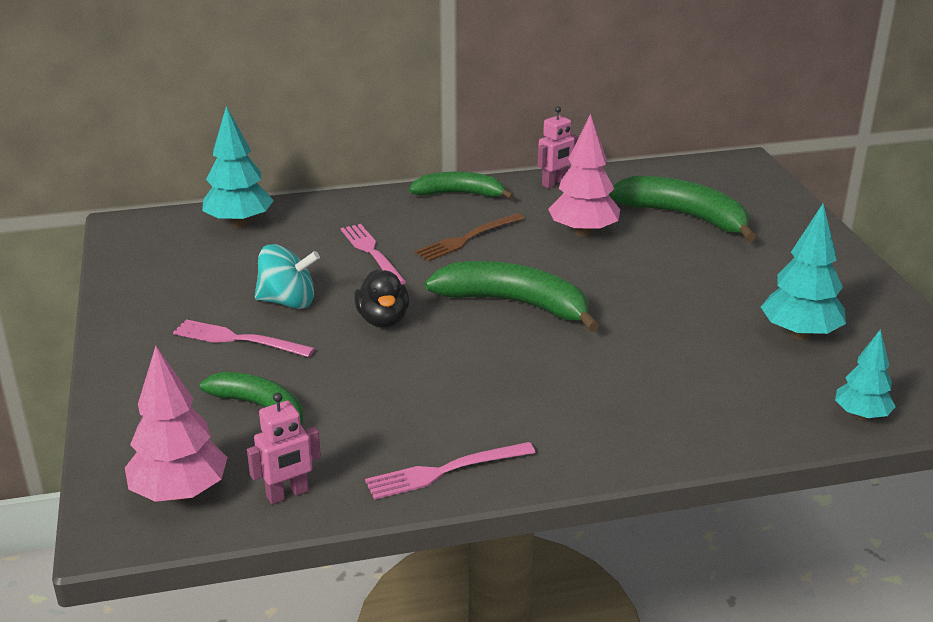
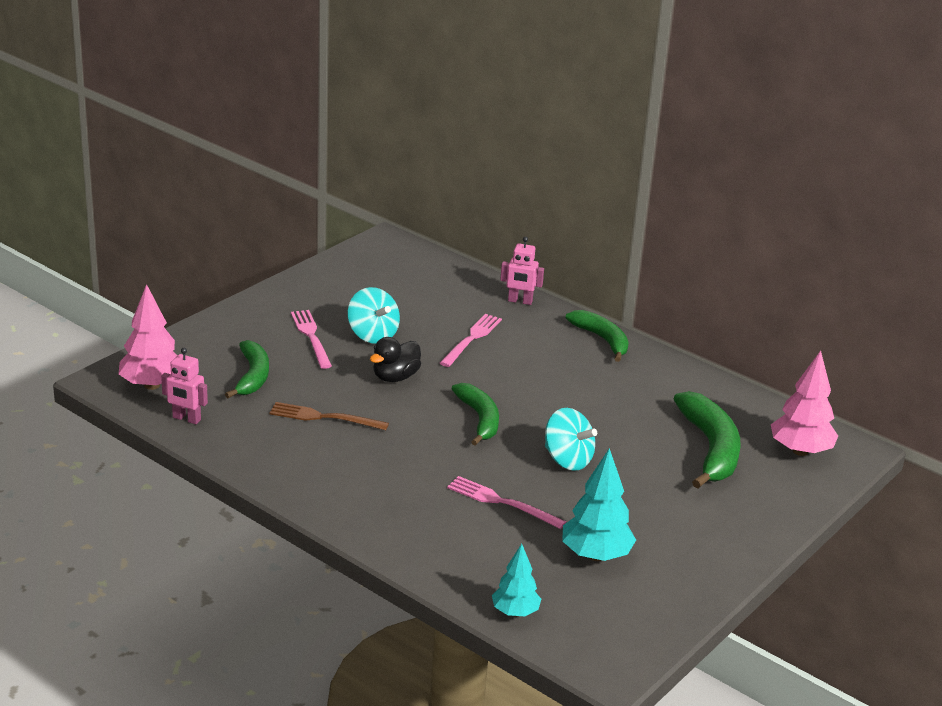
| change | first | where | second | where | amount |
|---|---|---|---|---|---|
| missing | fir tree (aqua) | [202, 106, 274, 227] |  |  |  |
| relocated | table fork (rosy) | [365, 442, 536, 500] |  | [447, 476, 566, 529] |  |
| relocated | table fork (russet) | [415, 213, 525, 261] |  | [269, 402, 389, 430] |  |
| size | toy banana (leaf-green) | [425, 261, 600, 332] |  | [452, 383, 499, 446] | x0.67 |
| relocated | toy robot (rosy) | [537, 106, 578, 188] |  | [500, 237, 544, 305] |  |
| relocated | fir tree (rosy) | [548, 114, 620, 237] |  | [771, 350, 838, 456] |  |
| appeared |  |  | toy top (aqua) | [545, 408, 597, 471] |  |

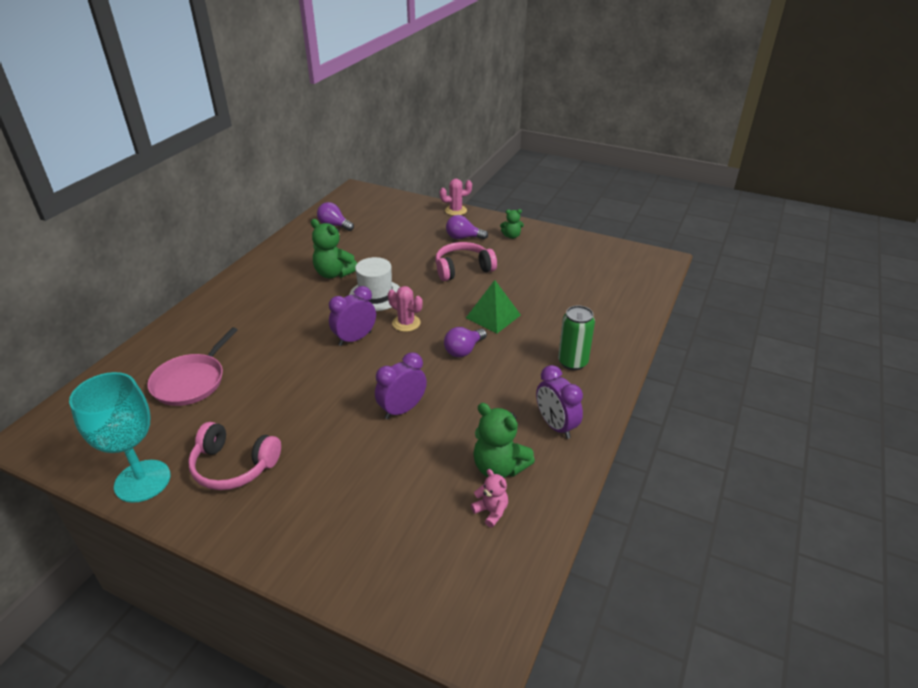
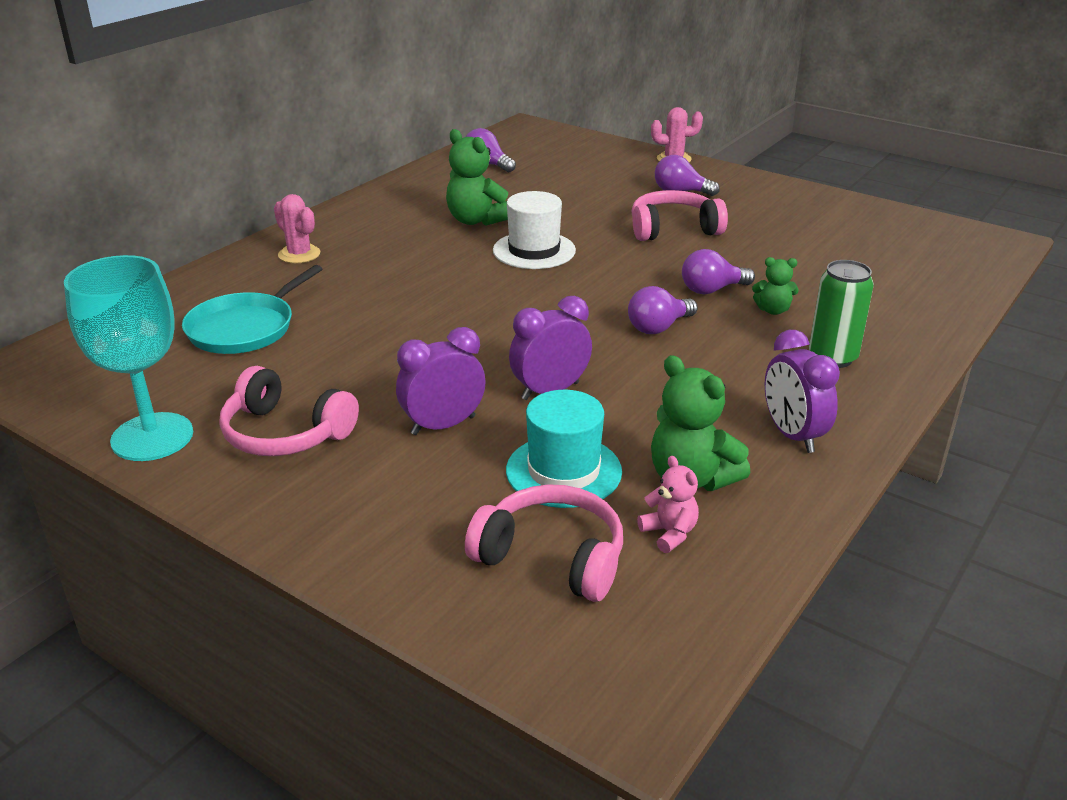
| change | first | where | second | where | amount |
|---|---|---|---|---|---|
| colour | skillet (rosy) | [147, 327, 238, 406] | skillet (aqua) | [182, 265, 322, 354] |  |
| relocated | bedside clock (violet) | [329, 286, 376, 346] |  | [396, 327, 486, 435] |  |
| relocated | saguaro cactus (rosy) | [388, 286, 423, 332] |  | [274, 194, 320, 263] |  |
| exchanged | pyramid shape (leaf-green) | [466, 280, 521, 333] | bulb (violet) | [682, 249, 755, 294] |  |
| relocated | stuffed bear (leaf-green) | [500, 209, 524, 239] |  | [752, 257, 799, 315] |  |
| appeared |  |  | over-ear headphones (rosy) | [465, 484, 623, 602] |  |
| appeared |  |  | tall hat (aqua) | [506, 390, 622, 508] |  |

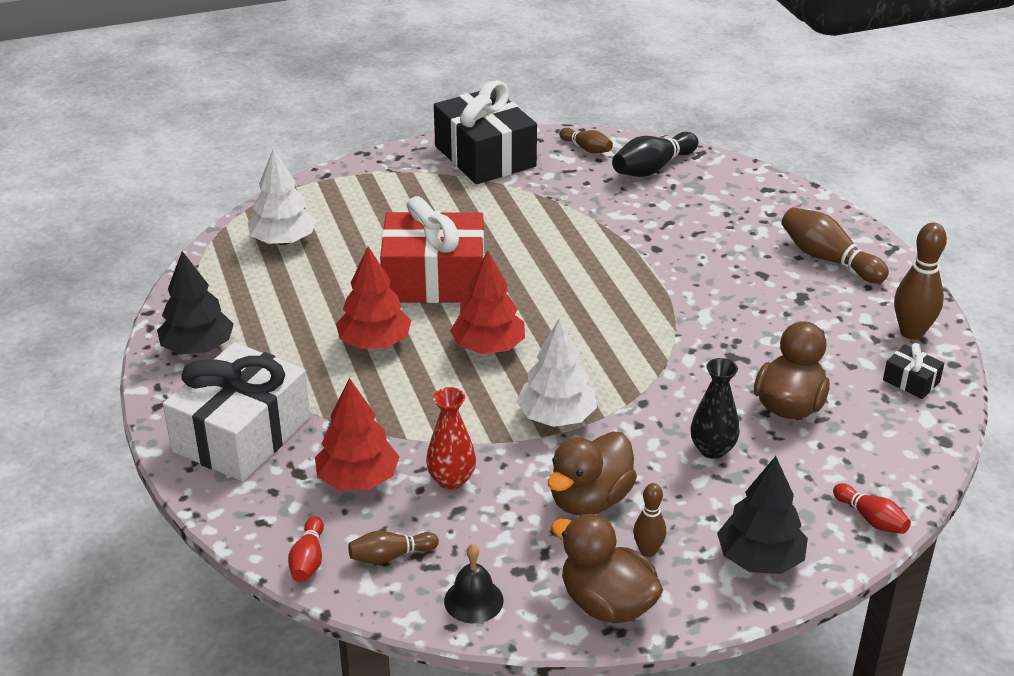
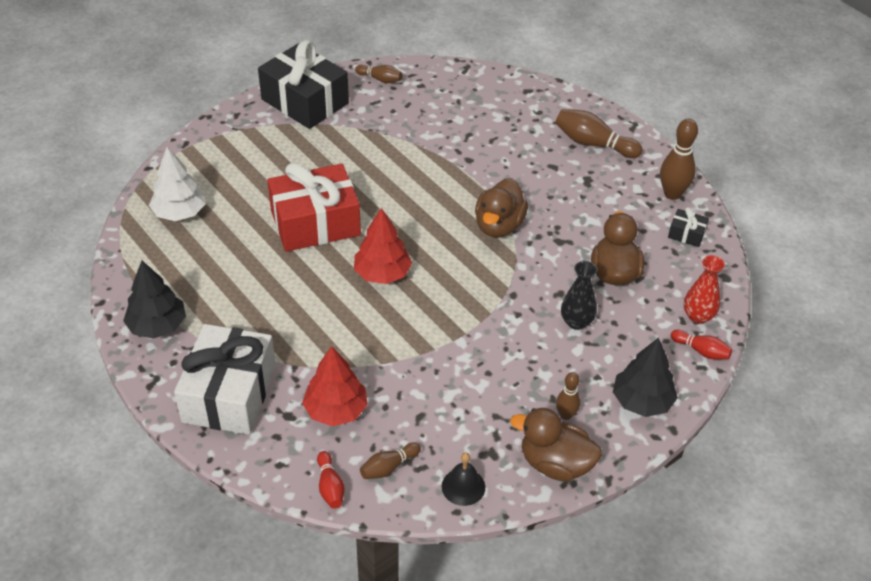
| change | first | where | second | where | amount |
|---|---|---|---|---|---|
| missing | fir tree (scarlet) | [336, 246, 411, 349] |  |  |  |
| relocated | tall vase (scarlet) | [426, 387, 476, 490] |  | [684, 255, 725, 324] |  |
| missing | fir tree (snow-white) | [516, 317, 597, 427] |  |  |  |
| relocated | toy duck (russet) | [548, 431, 637, 516] |  | [475, 178, 528, 238] |  |
| missing | bowling pin (jet-black) | [612, 132, 698, 177] |  |  |  |

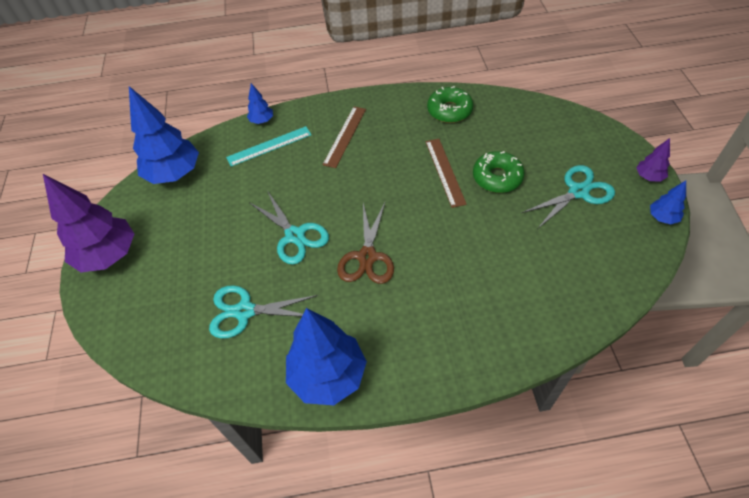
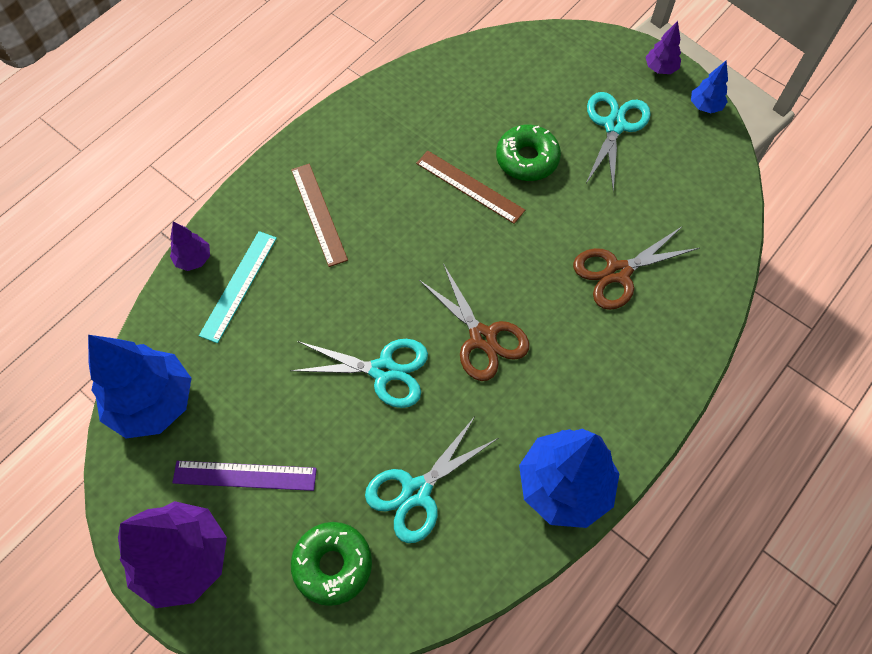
| change | first | where | second | where | amount |
|---|---|---|---|---|---|
| colour | fir tree (royal blue) | [247, 83, 273, 124] | fir tree (violet) | [170, 222, 210, 271] |  |
| relocated | doughnut (leaf-green) | [427, 86, 473, 123] |  | [291, 522, 372, 606] |  |
| appeared |  |  | measuring stick (violet) | [172, 461, 317, 491] |  |
| appeared |  |  | pair of scissors (russet) | [573, 226, 700, 310] |  |

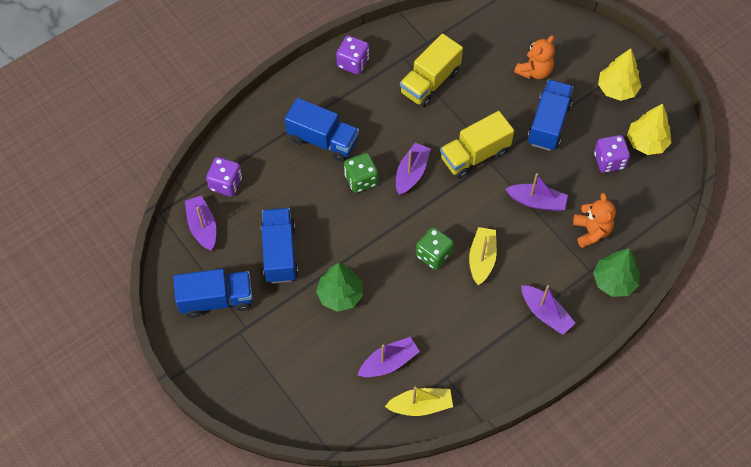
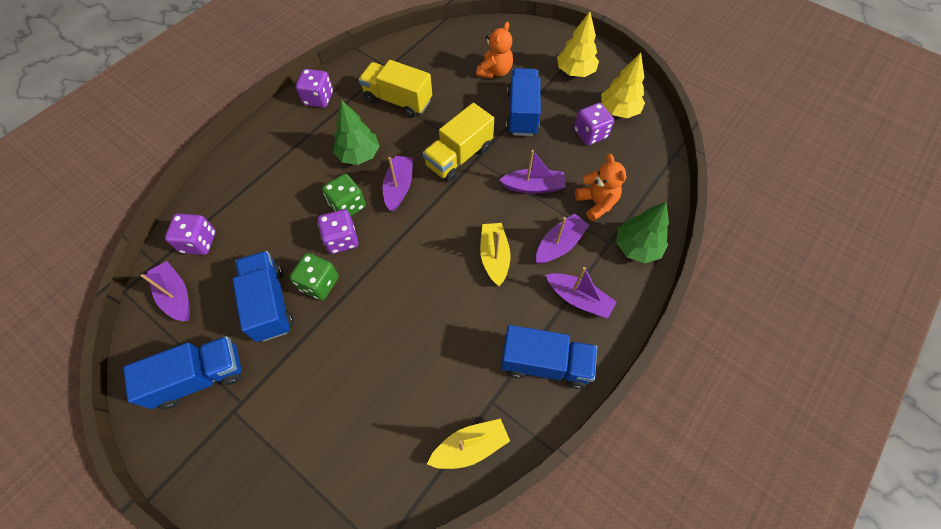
| change | first | where | second | where | amount |
|---|---|---|---|---|---|
| relocated | truck (royal blue) | [285, 98, 359, 162] |  | [501, 325, 597, 389] |  |
| relocated | fir tree (leaf-green) | [316, 263, 363, 312] |  | [333, 100, 380, 165] |  |
| relocated | sailboat (violet) | [357, 337, 420, 377] |  | [536, 213, 589, 264] |  |
| spun | truck (bright yellow) | [400, 34, 463, 107] |  | [359, 60, 432, 118] | 90 degrees clockwise |
| relocated | die (leaf-green) | [416, 227, 454, 270] |  | [290, 253, 339, 300] |  |
| appeared |  |  | die (violet) | [317, 209, 358, 254] |  |

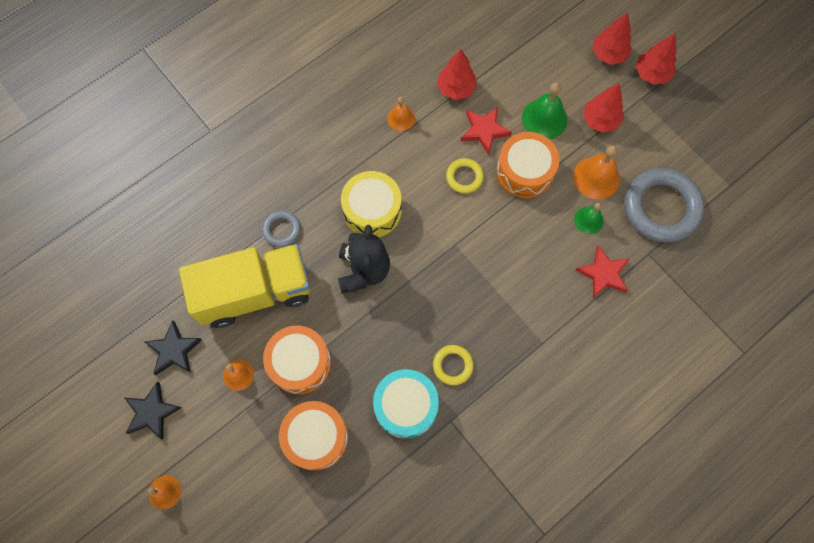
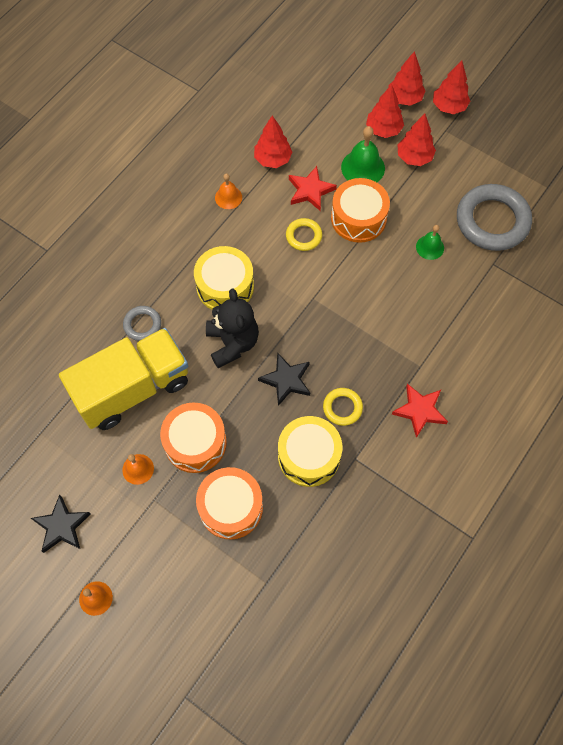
| change | first | where | second | where | amount |
|---|---|---|---|---|---|
| relocated | star (jet-black) | [145, 320, 202, 375] |  | [258, 353, 310, 406] |  |
| colour | drum (aqua) | [373, 369, 439, 439] | drum (bright yellow) | [278, 416, 342, 487] |  |
| missing | bell (bright orange) | [573, 145, 620, 200] |  |  |  |
| relocated | star (scarlet) | [576, 245, 629, 298] |  | [392, 384, 448, 438] |  |
| appeared |  |  | fir tree (scarlet) | [366, 84, 404, 138] |  |

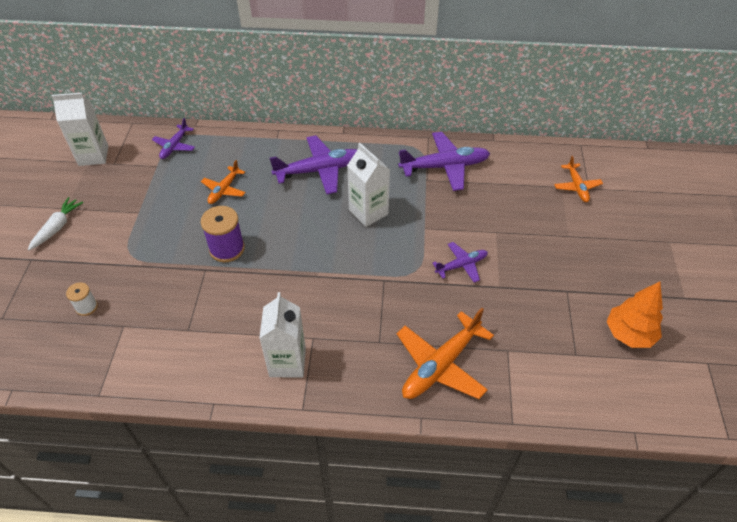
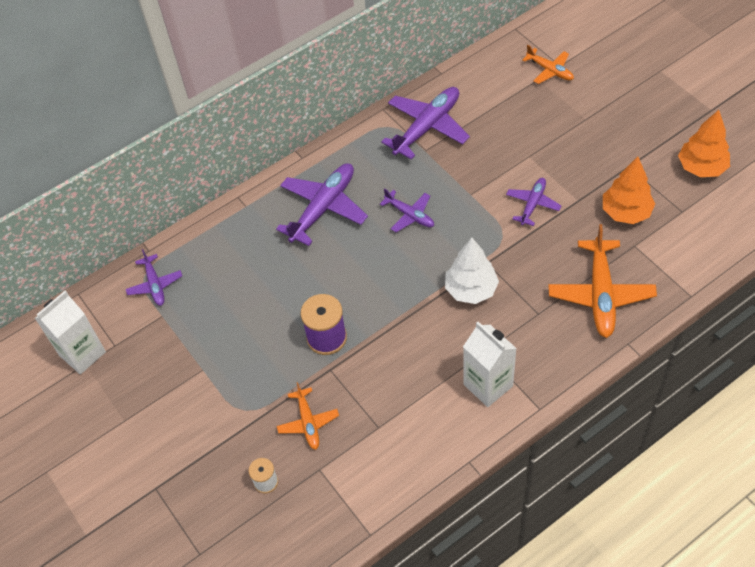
| change | first | where | second | where | amount |
|---|---|---|---|---|---|
| missing | carrot (snow-white) | [28, 197, 83, 250] |  |  |  |
| relocated | toy plane (bright orange) | [201, 160, 246, 204] |  | [277, 382, 339, 450] |  |
| exchanged | carton (snow-white) | [347, 143, 390, 227] | toy plane (violet) | [380, 188, 434, 232] |  |
| appeared |  |  | fir tree (snow-white) | [445, 238, 499, 304] |  |
| appeared |  |  | fir tree (bright orange) | [603, 157, 655, 224] |  |

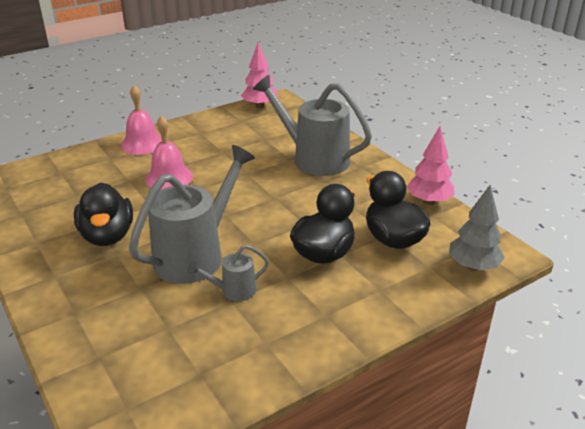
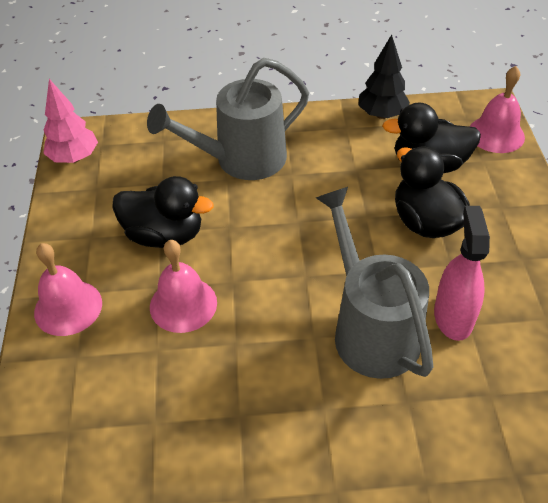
| change | first | where | second | where | amount |
|---|---|---|---|---|---|
| relocated | toy duck (jet-black) | [74, 182, 133, 246] |  | [112, 176, 214, 248] |  |
| exchanged | sprinkling can (ash-grey) | [188, 245, 269, 301] | sprayer (rosy) | [434, 206, 490, 341] |  |
| colour | fir tree (rosy) | [407, 126, 455, 205] | fir tree (jet-black) | [358, 35, 410, 119] |  |
| exchanged | fir tree (ash-grey) | [449, 185, 505, 271] | bell (rosy) | [469, 66, 525, 153] |  |

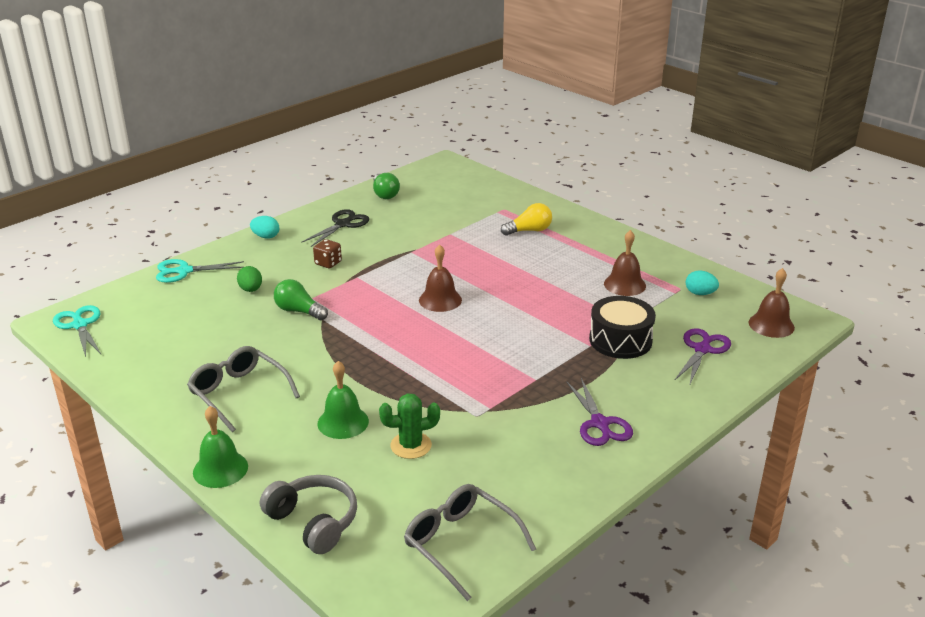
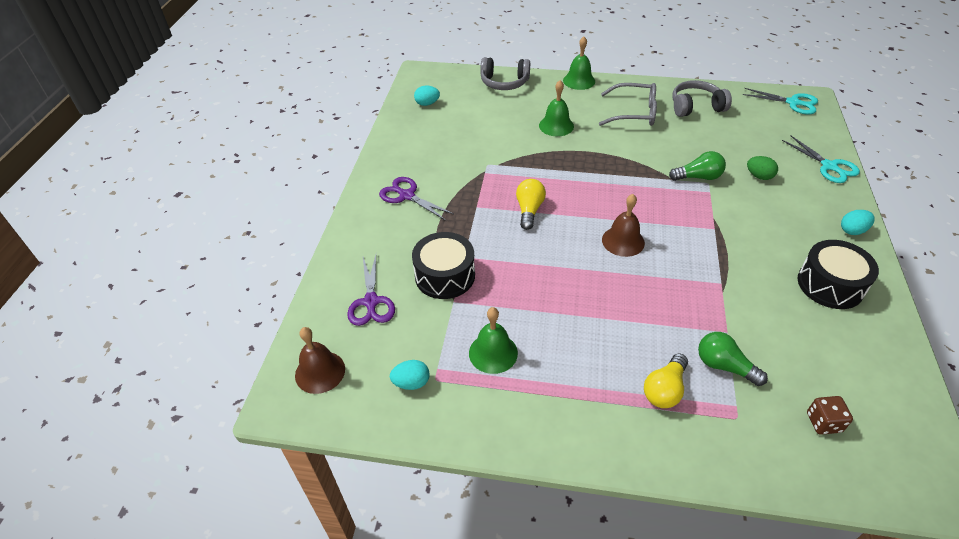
| change | first | where | second | where | amount |
|---|---|---|---|---|---|
| spun | pair of scissors (aqua) | [156, 259, 244, 283] |  | [782, 135, 860, 183] | 105 degrees clockwise |
| exchanged | pair of scissors (jet-black) | [301, 209, 369, 247] | drum (jet-black) | [798, 240, 879, 309] |  |
| relocated | die (russet) | [313, 239, 342, 269] |  | [807, 396, 853, 435] |  |
| relocated | bulb (leaf-green) | [373, 173, 400, 199] |  | [698, 332, 768, 386] |  |
| missing | saguaro cactus (leaf-green) | [379, 393, 440, 459] |  |  |  |
| exchanged | spectacles (ash-grey) | [404, 484, 536, 601] | egg (aqua) | [414, 86, 440, 106] |  |
| colour | bell (russet) | [604, 230, 646, 296] | bell (leaf-green) | [469, 307, 518, 374] |  |
| appeared |  |  | bulb (bright yellow) | [516, 179, 546, 230] |  |
| appeared |  |  | over-ear headphones (ash-grey) | [672, 80, 732, 117] |  |

